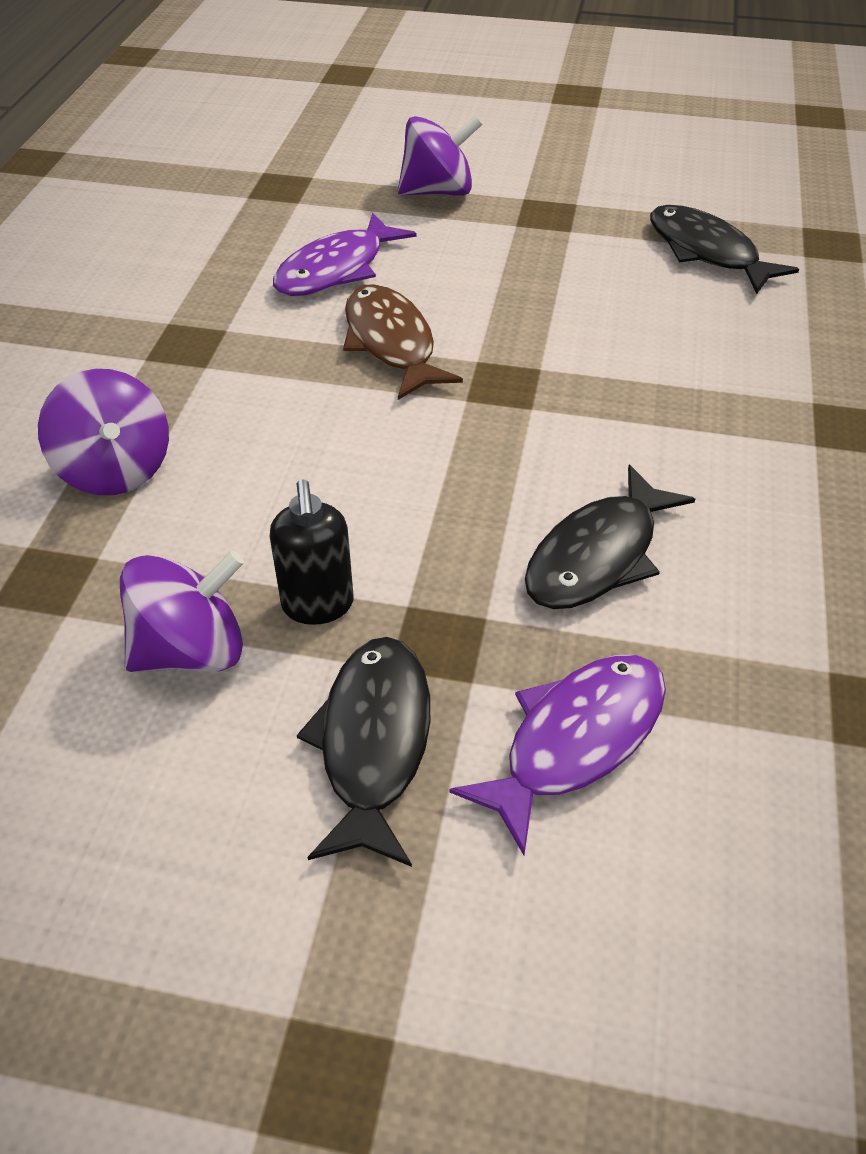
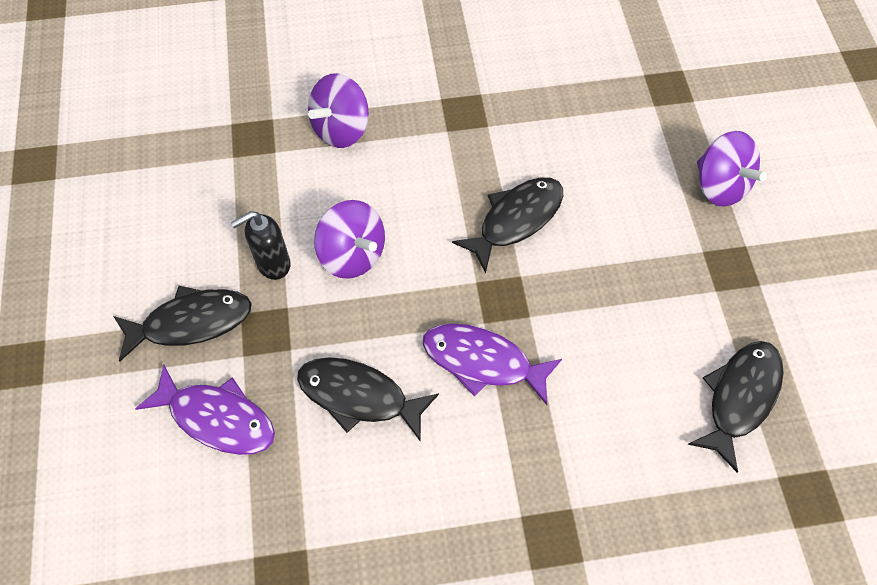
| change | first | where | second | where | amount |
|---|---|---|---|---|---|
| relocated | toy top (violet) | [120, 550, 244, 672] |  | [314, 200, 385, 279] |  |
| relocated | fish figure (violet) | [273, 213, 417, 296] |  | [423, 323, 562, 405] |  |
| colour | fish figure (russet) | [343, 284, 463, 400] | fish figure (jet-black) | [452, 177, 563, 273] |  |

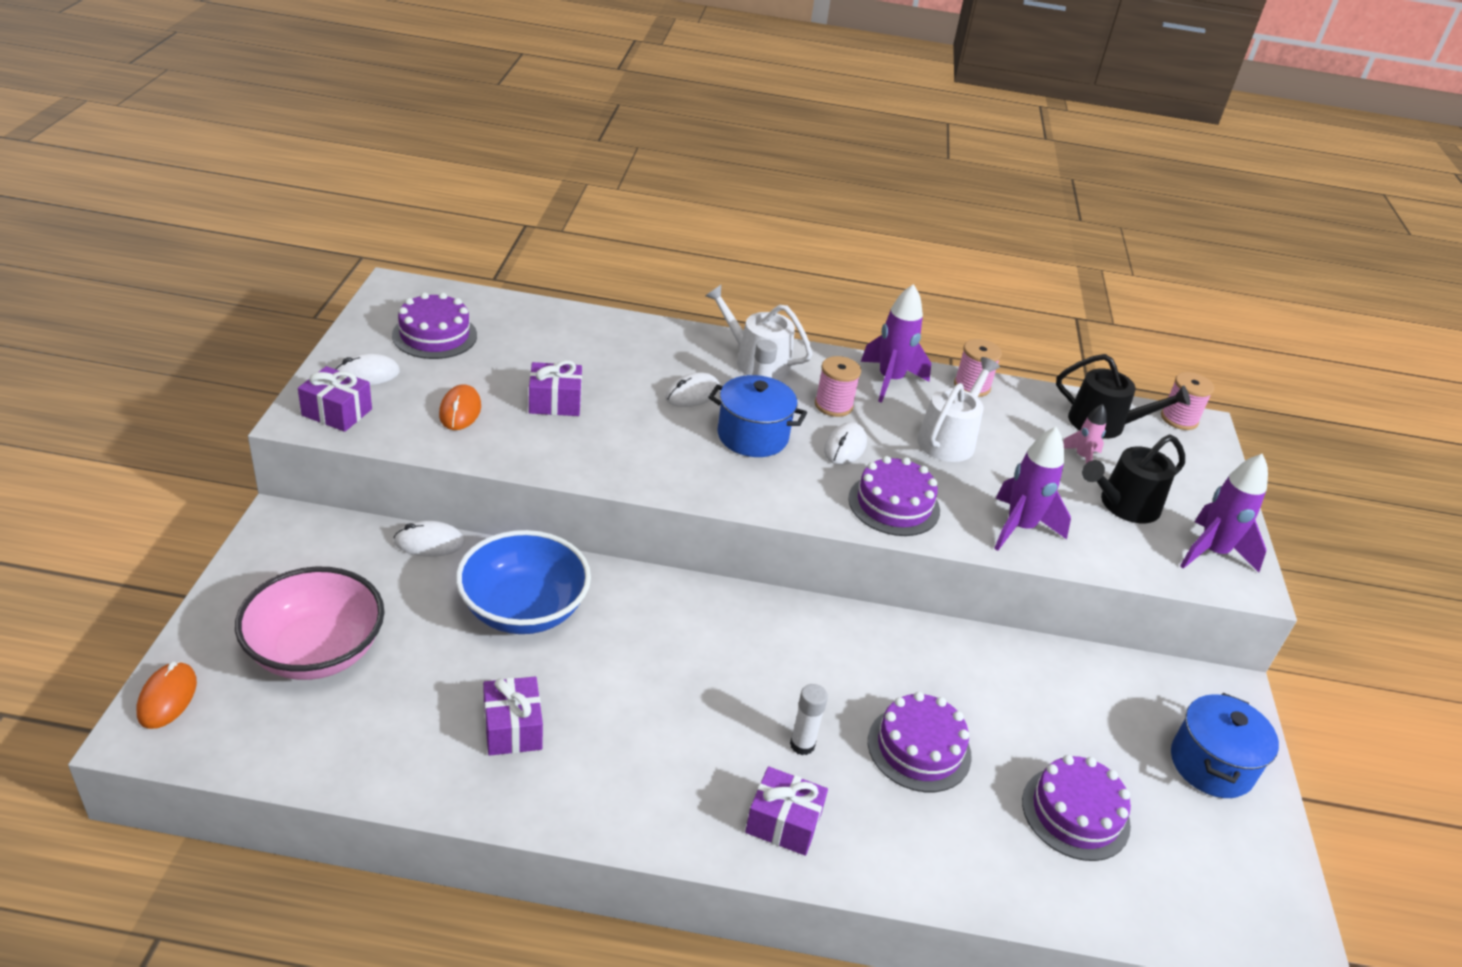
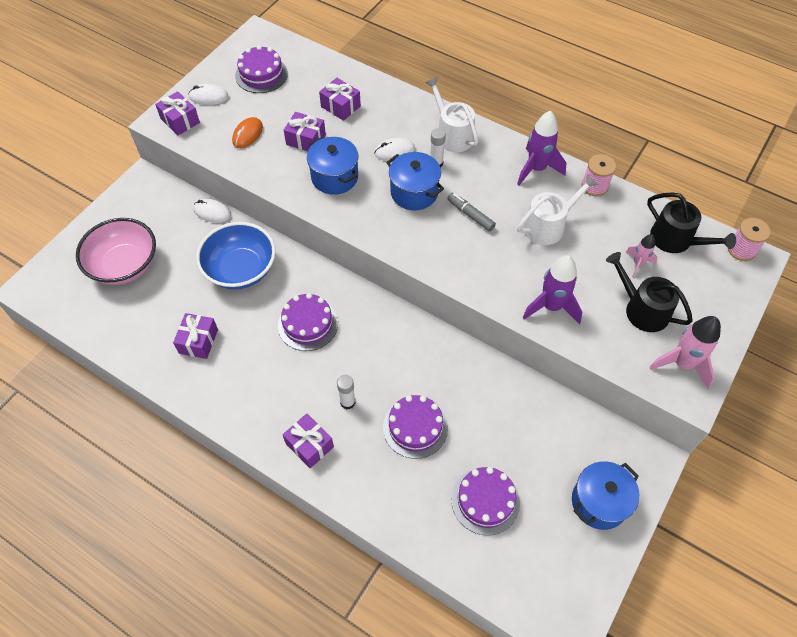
| change | first | where | second | where | amount |
|---|---|---|---|---|---|
| missing | computer mouse (bright orange) | [136, 661, 197, 729] |  |  |  |
| missing | spool (rosy) | [815, 356, 861, 417] |  |  |  |
| exchanged | computer mouse (snow-white) | [824, 422, 867, 465] | marker (ash-grey) | [447, 193, 496, 232] |  |
| relocated | layer cake (violet) | [848, 456, 940, 536] |  | [278, 293, 338, 351] |  |
| spun | sprinkling can (jet-black) | [1082, 435, 1185, 523] |  | [606, 252, 693, 332] | 45 degrees clockwise |
| colour | rocket (violet) | [1180, 454, 1268, 572] | rocket (rosy) | [650, 316, 721, 389] |  |
| appeared |  |  | cooking pot (royal blue) | [307, 137, 359, 195] |  |
| appeared |  |  | present (violet) | [319, 78, 361, 121] |  |

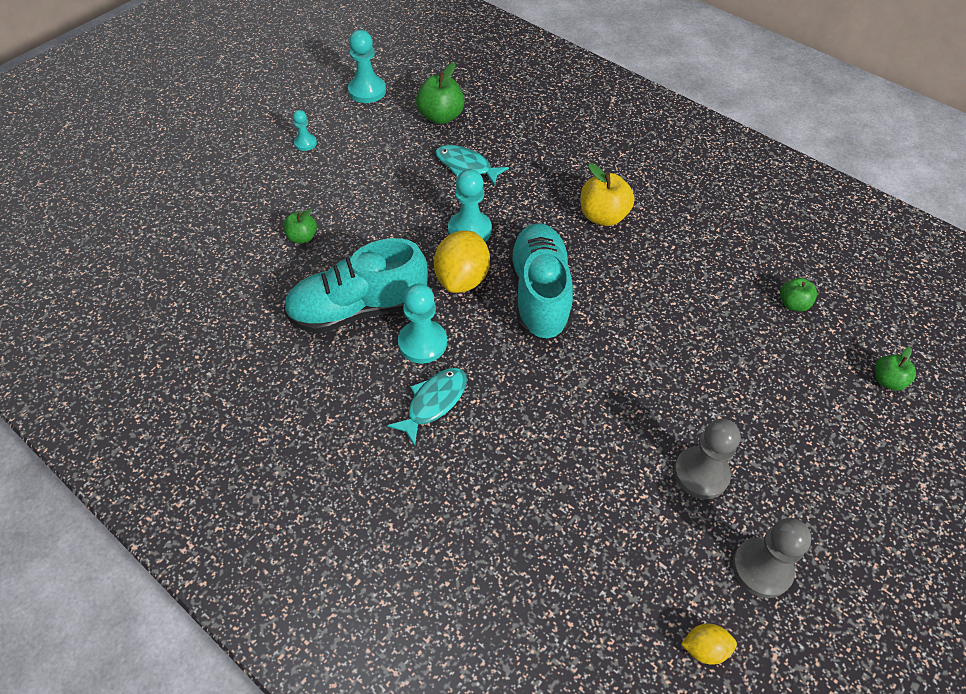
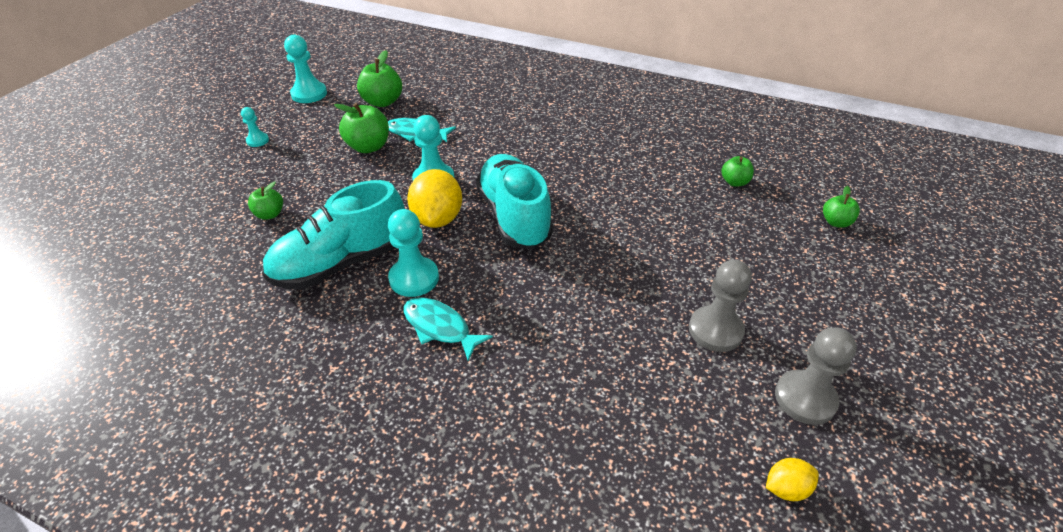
| change | first | where | second | where | amount |
|---|---|---|---|---|---|
| spun | fish figure (aqua) | [387, 368, 467, 446] |  | [403, 297, 493, 361] | 75 degrees counterclockwise |
| missing | apple fruit (bright yellow) | [581, 163, 635, 226] |  |  |  |
| appeared |  |  | apple fruit (leaf-green) | [334, 103, 389, 153] |  |

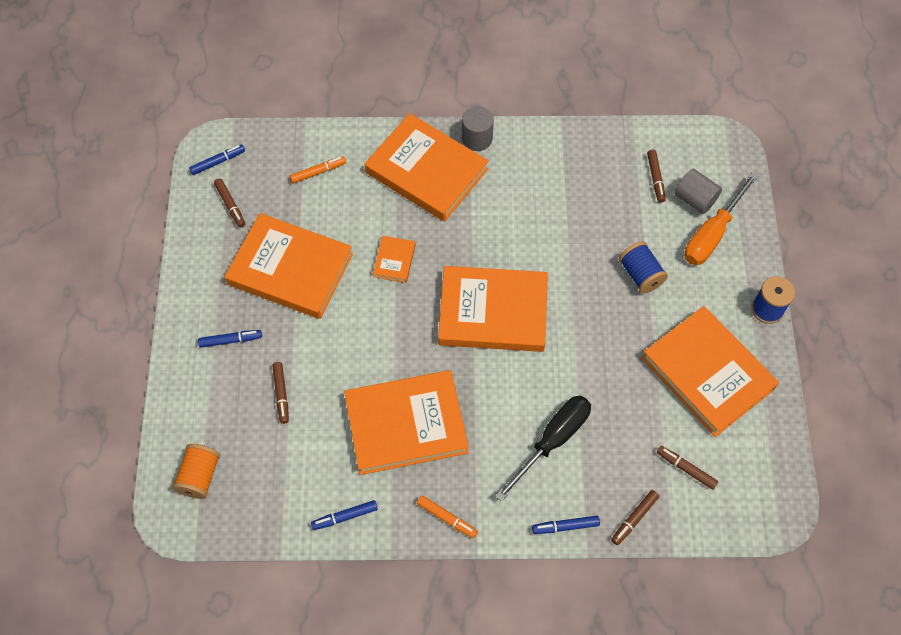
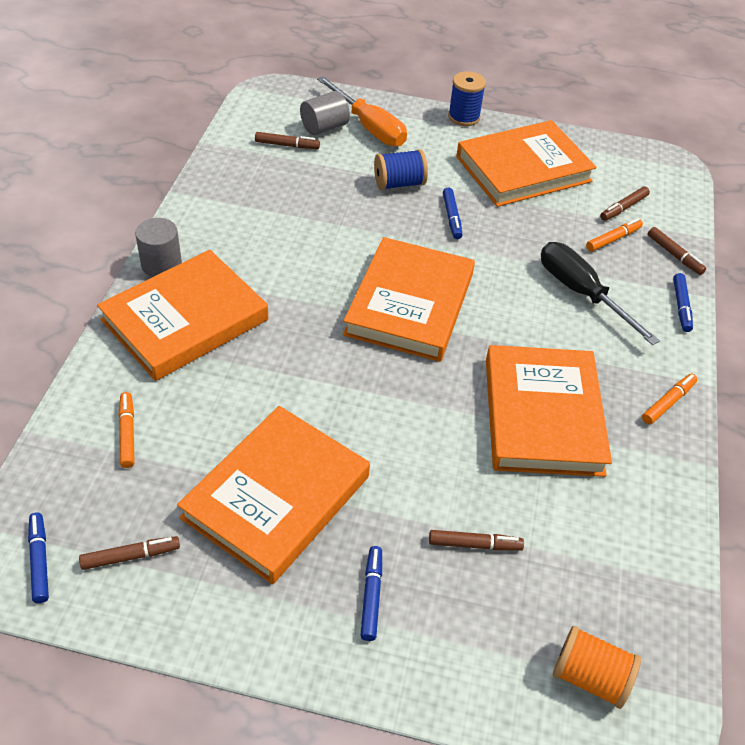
| change | first | where | second | where | amount |
|---|---|---|---|---|---|
| relocated | marker (royal blue) | [311, 500, 378, 530] |  | [443, 187, 462, 239] |  |
| missing | hardback (bright orange) | [373, 236, 416, 283] |  |  |  |
| appeared |  |  | marker (bright orange) | [586, 218, 643, 252] |  |

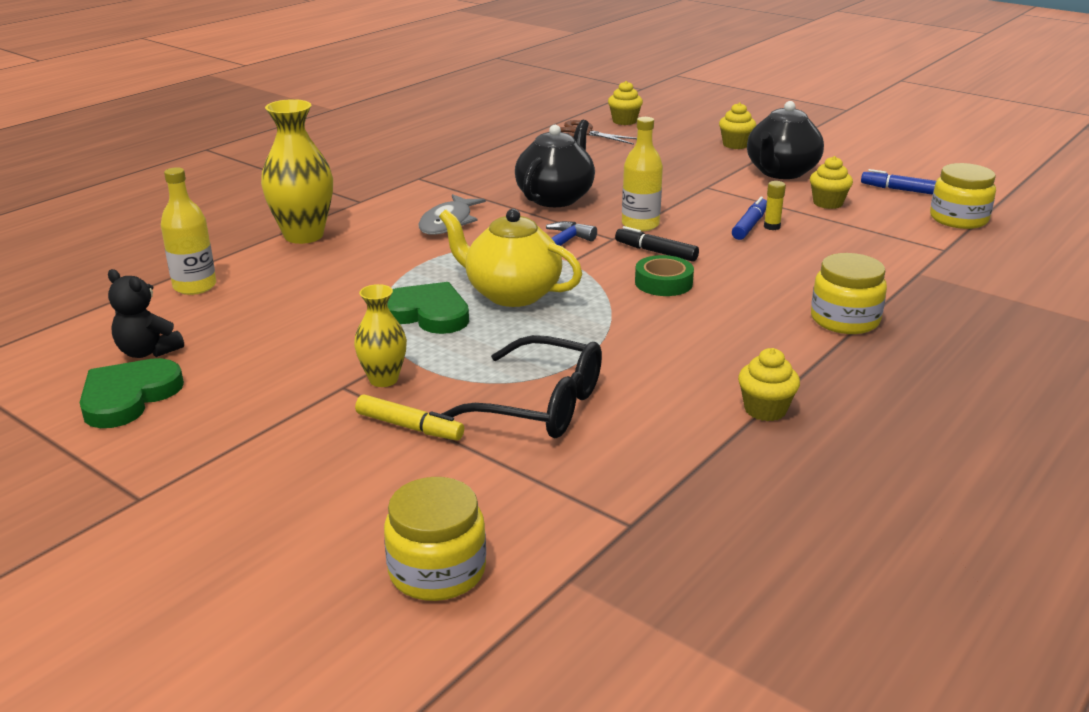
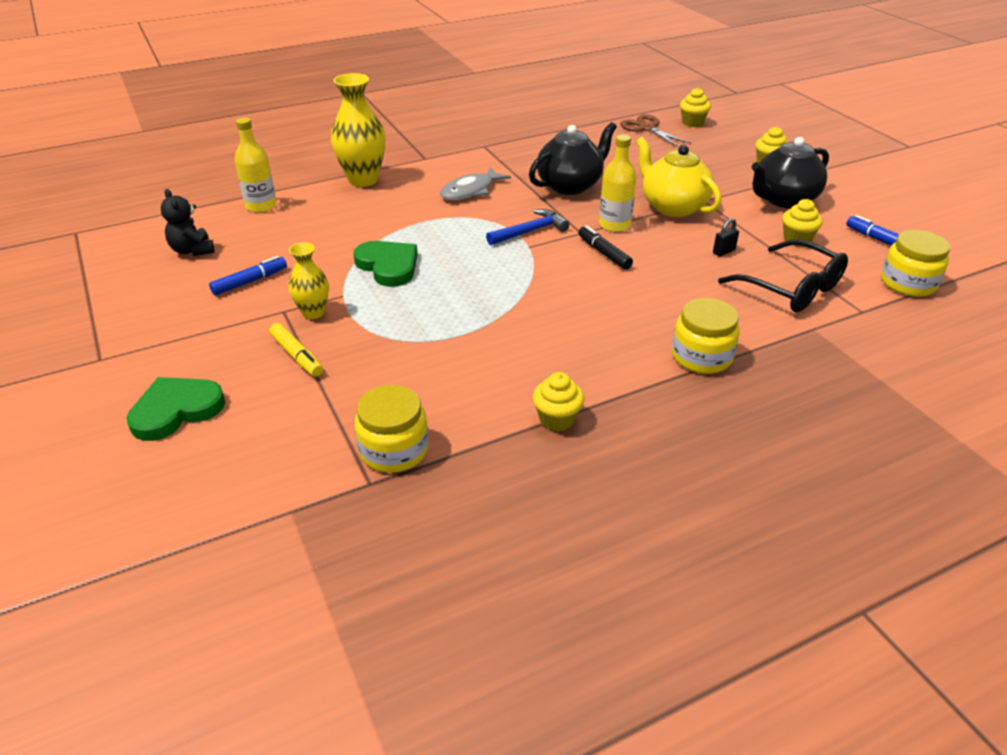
| change | first | where | second | where | amount |
|---|---|---|---|---|---|
| relocated | love heart (leaf-green) | [79, 358, 184, 428] |  | [126, 377, 225, 441] |  |
| relocated | jam jar (bright yellow) | [384, 477, 486, 601] |  | [355, 385, 429, 473] |  |
| relocated | teapot (bright yellow) | [439, 209, 582, 307] |  | [636, 137, 721, 217] |  |
| relocated | spectacles (jet-black) | [441, 335, 602, 438] |  | [718, 239, 848, 312] |  |
| missing | tape (leaf-green) | [635, 255, 694, 296] |  |  |  |
| relocated | marker (royal blue) | [732, 197, 767, 240] |  | [209, 256, 287, 295] |  |
| exchanged | glue stick (bright yellow) | [764, 181, 786, 230] | lock (jet-black) | [713, 218, 739, 257] |  |

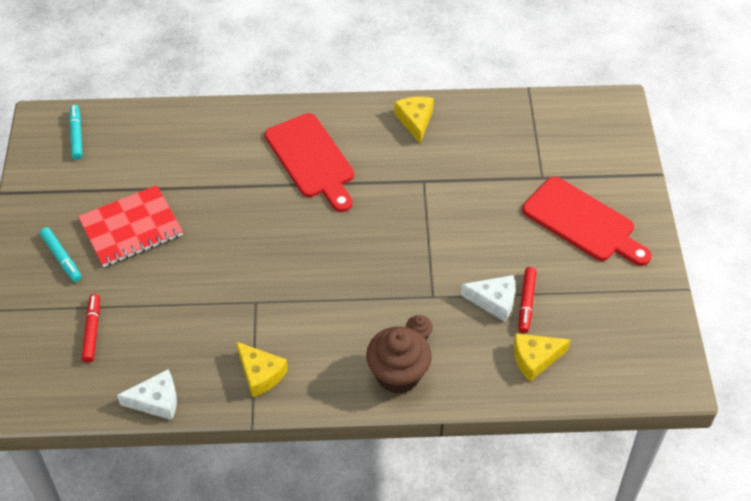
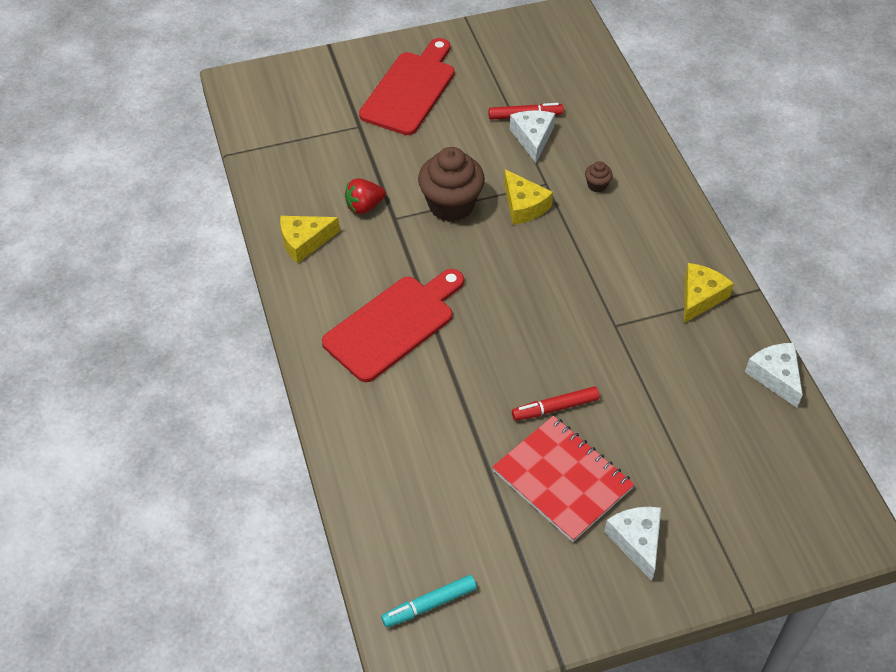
| change | first | where | second | where | amount |
|---|---|---|---|---|---|
| exchanged | marker (aqua) | [40, 227, 81, 282] | cheese wedge (snow-white) | [604, 507, 661, 581] |  |
| relocated | marker (scarlet) | [82, 294, 100, 363] |  | [512, 386, 600, 421] |  |
| relocated | fairy cake (russet) | [366, 326, 432, 394] |  | [418, 147, 485, 222] |  |
| relocated | cheese wedge (bright yellow) | [514, 333, 570, 381] |  | [504, 169, 553, 225] |  |
| appeared |  |  | toy strawberry (scarlet) | [345, 178, 386, 214] |  |

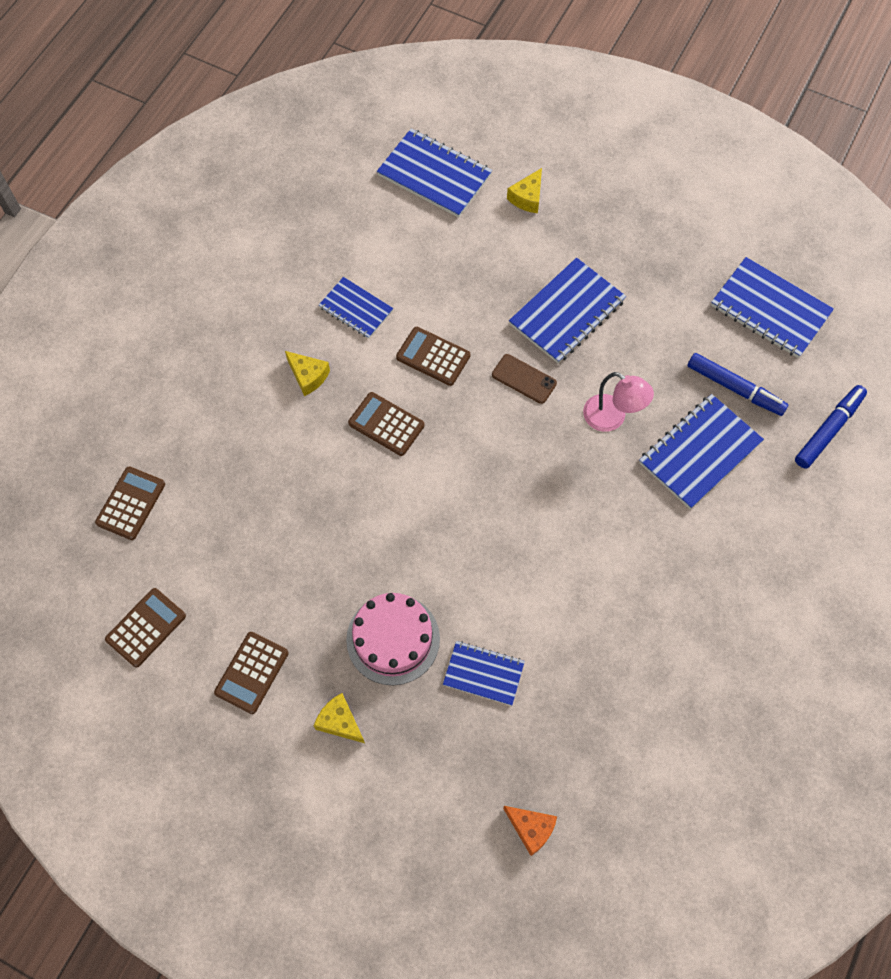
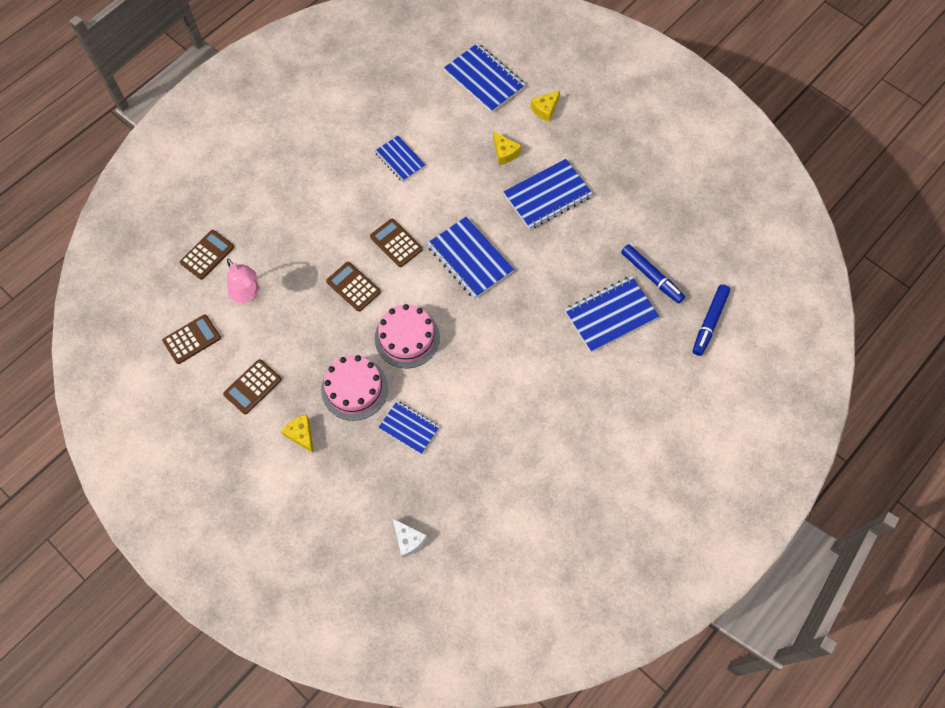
| change | first | where | second | where | amount |
|---|---|---|---|---|---|
| relocated | cheese wedge (bright yellow) | [285, 351, 330, 396] |  | [493, 131, 521, 165] |  |
| relocated | adding machine (russet) | [396, 327, 470, 386] |  | [326, 262, 381, 312] |  |
| missing | smartphone (russet) | [492, 354, 557, 404] |  |  |  |
| colour | cheese wedge (bright orange) | [503, 806, 557, 856] | cheese wedge (snow-white) | [393, 519, 427, 558] |  |
| relocated | desk lamp (rosy) | [583, 372, 654, 432] |  | [227, 259, 259, 303] |  |
| relocated | notebook (royal blue) | [711, 257, 834, 358] |  | [427, 217, 514, 299] |  |
| spun | marker (royal blue) | [795, 385, 867, 469] |  | [693, 285, 730, 356] | 150 degrees clockwise |
| appeared |  |  | layer cake (rosy) | [375, 304, 440, 368] |  |

